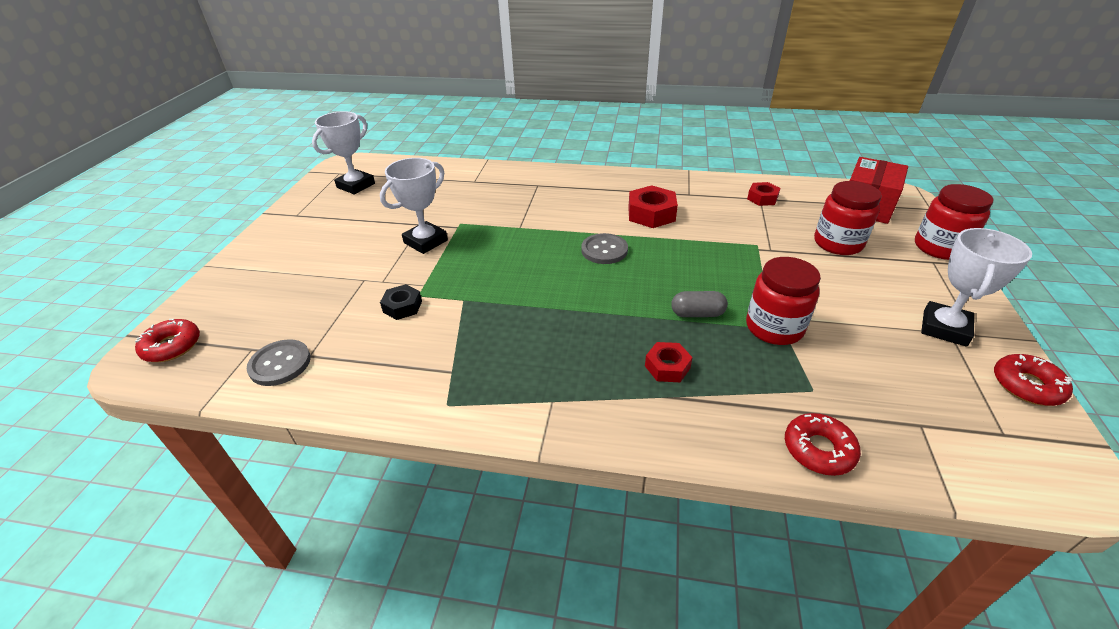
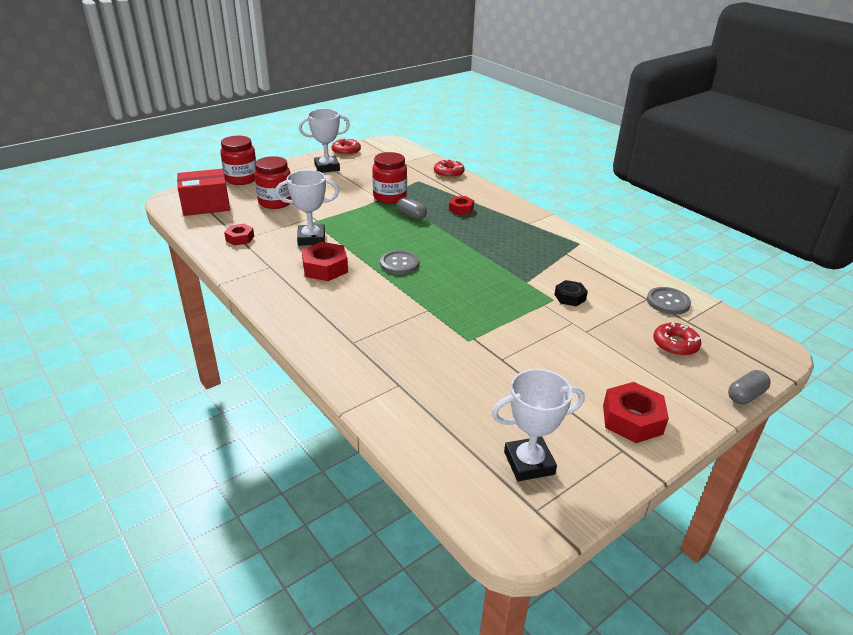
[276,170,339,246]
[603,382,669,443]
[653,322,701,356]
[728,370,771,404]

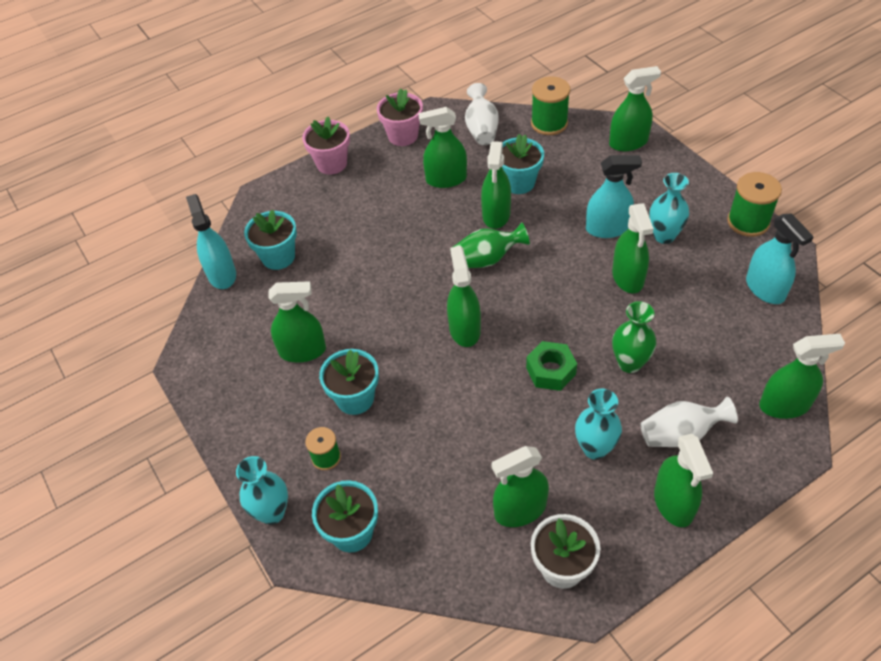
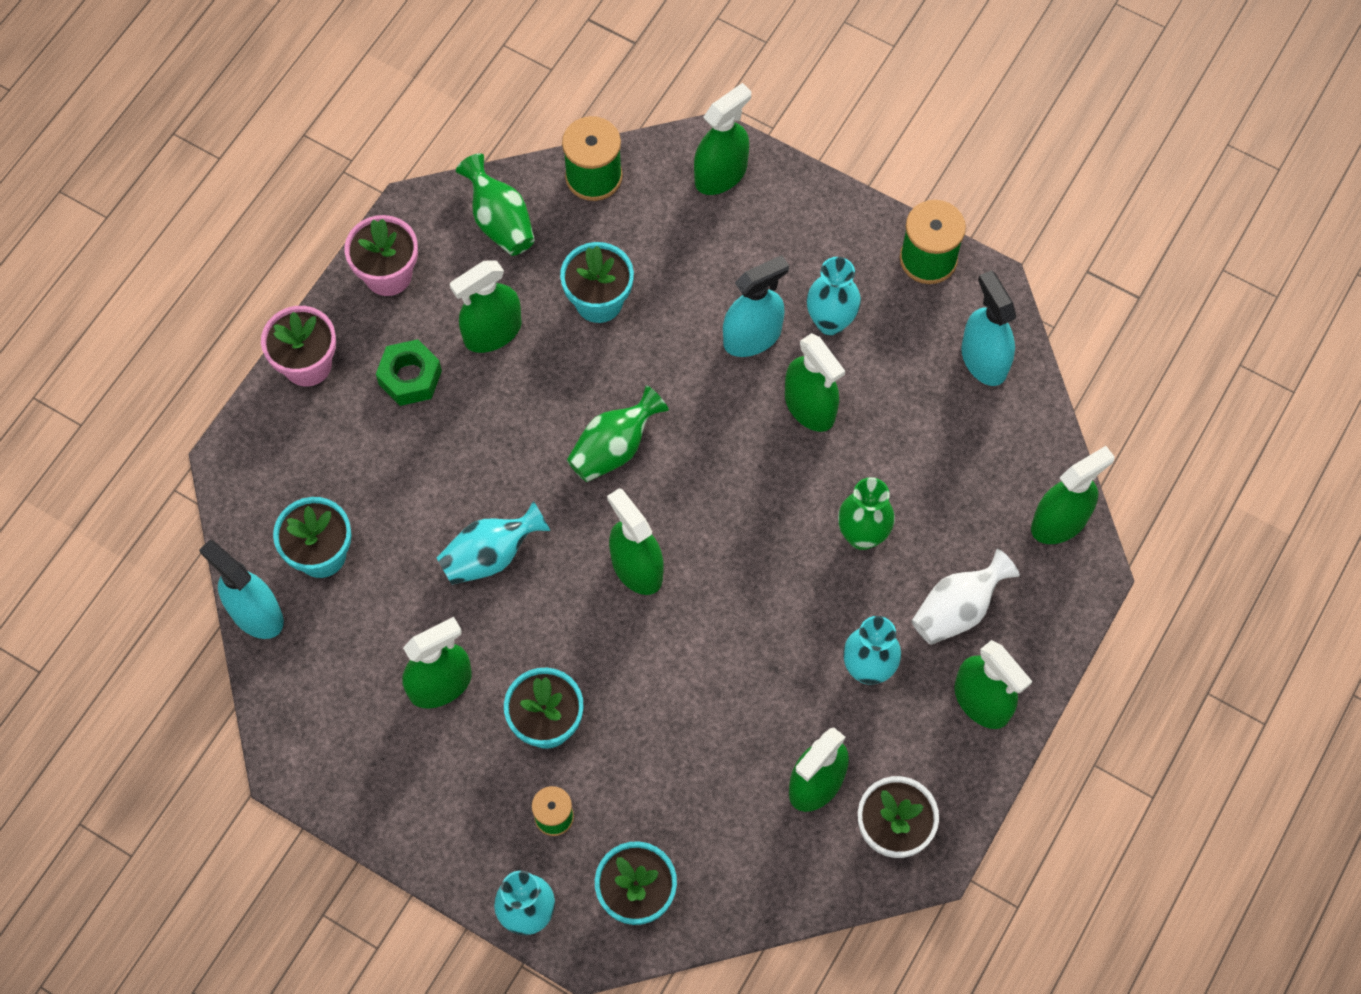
[376,339,442,406]
[436,501,550,584]
[456,153,535,256]
[961,270,1016,386]
[481,141,511,229] (first image)

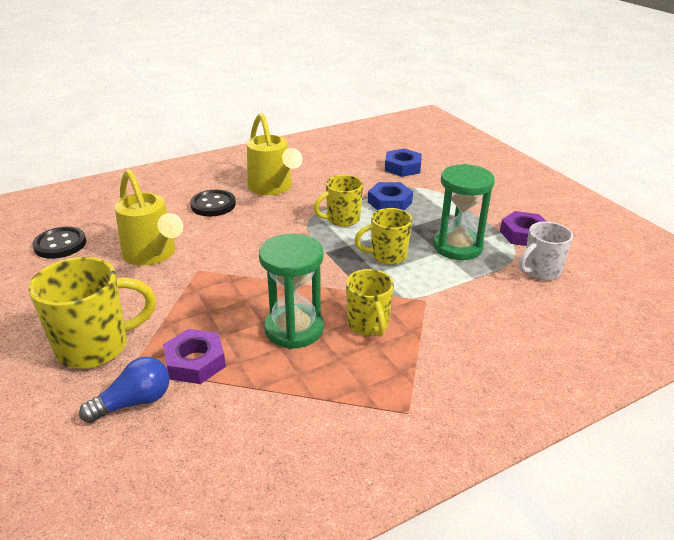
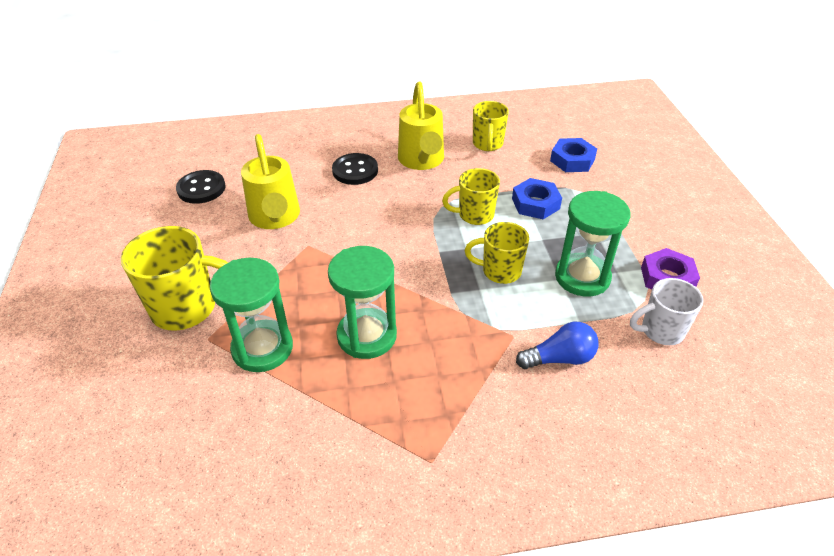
[210,258,293,372]
[473,101,509,151]
[516,322,598,369]

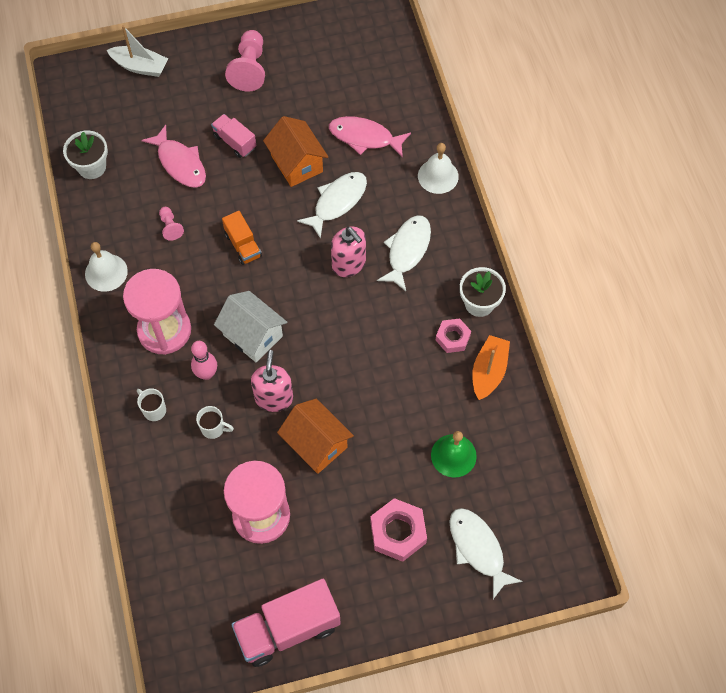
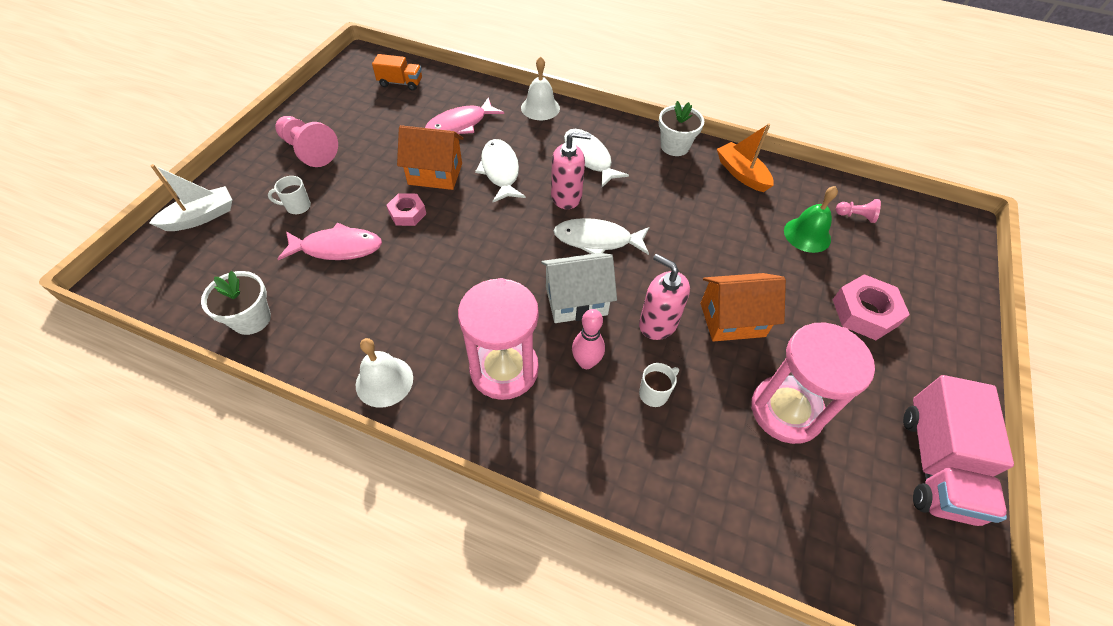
[268,176,311,215]
[372,54,422,91]
[386,193,426,226]
[553,218,649,255]
[836,199,881,223]
[211,114,256,158] (first image)

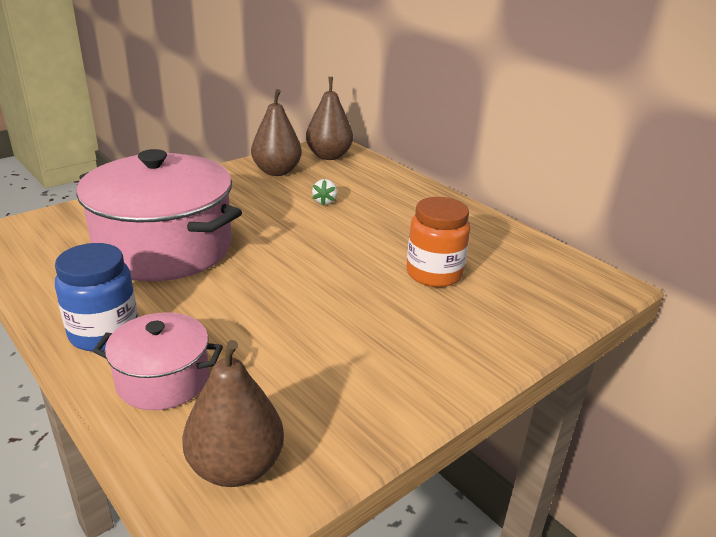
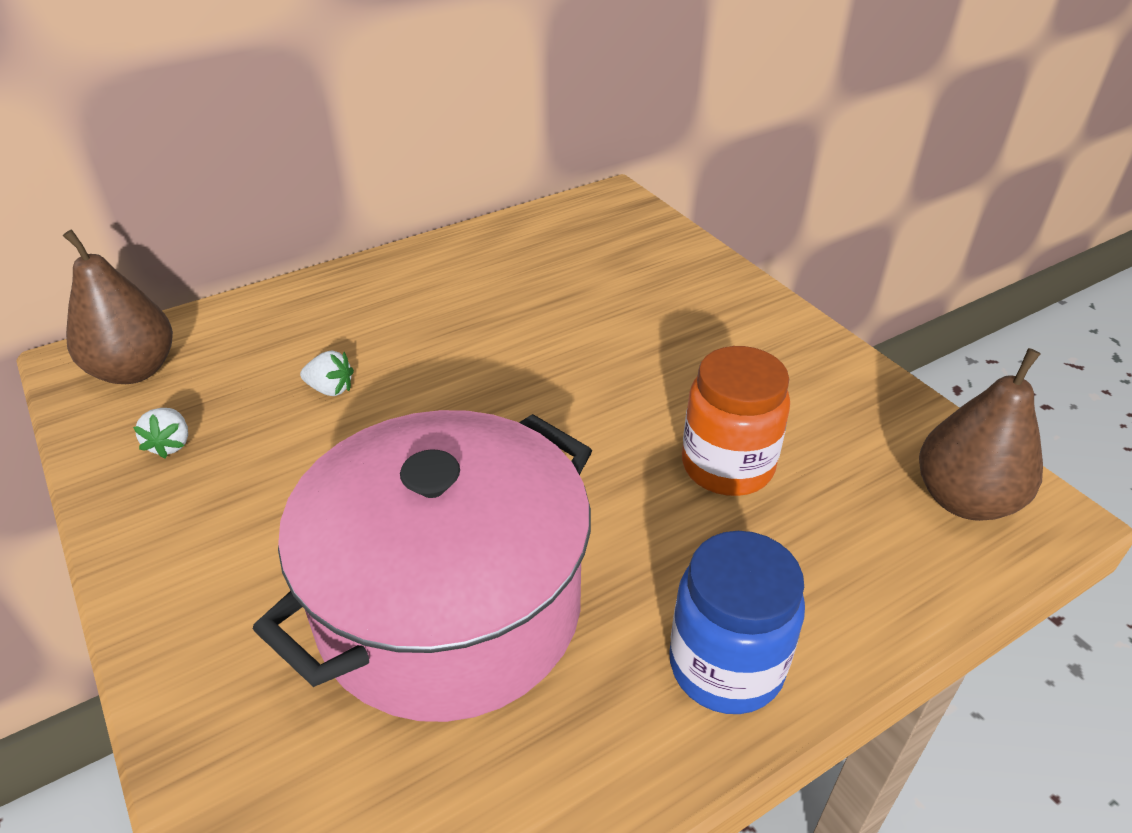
[133,408,188,458]
[682,346,790,496]
[93,312,223,410] (first image)

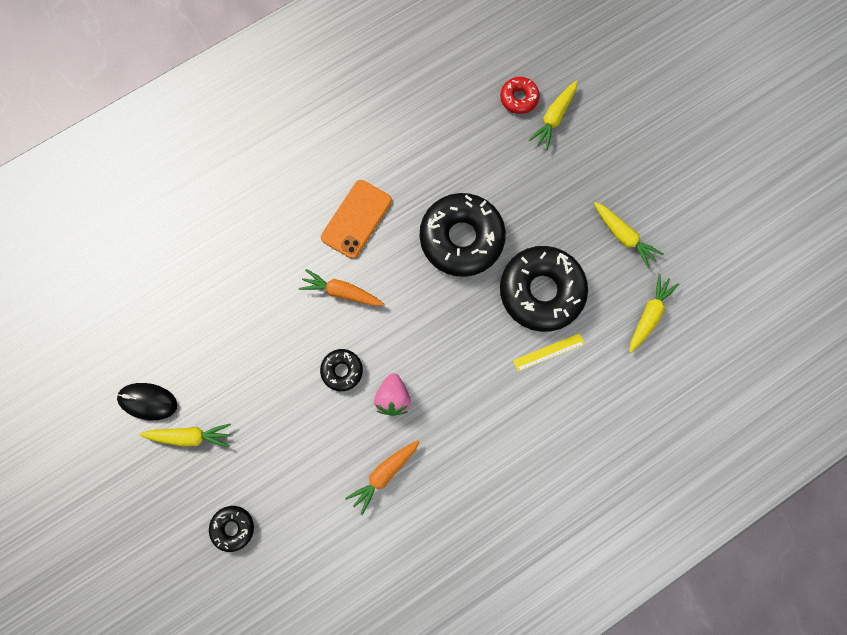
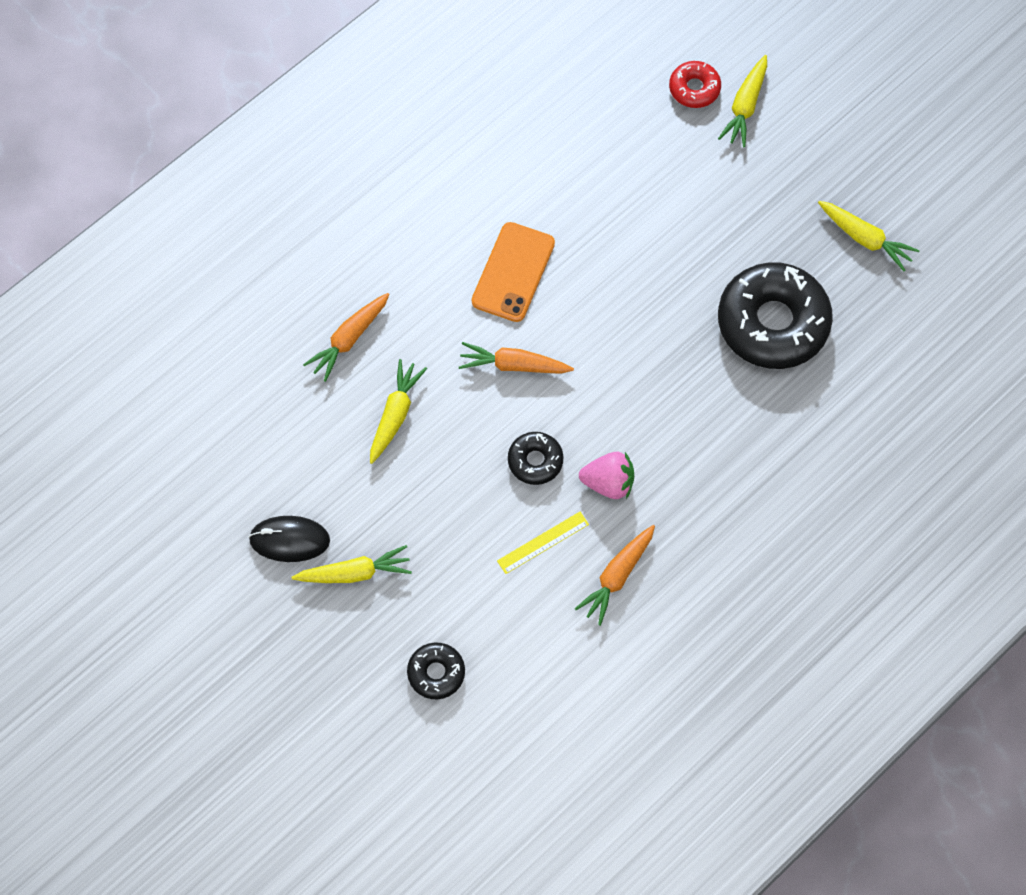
[303,293,390,382]
[370,359,427,464]
[497,512,589,574]
[579,452,634,499]
[420,193,506,277] (first image)

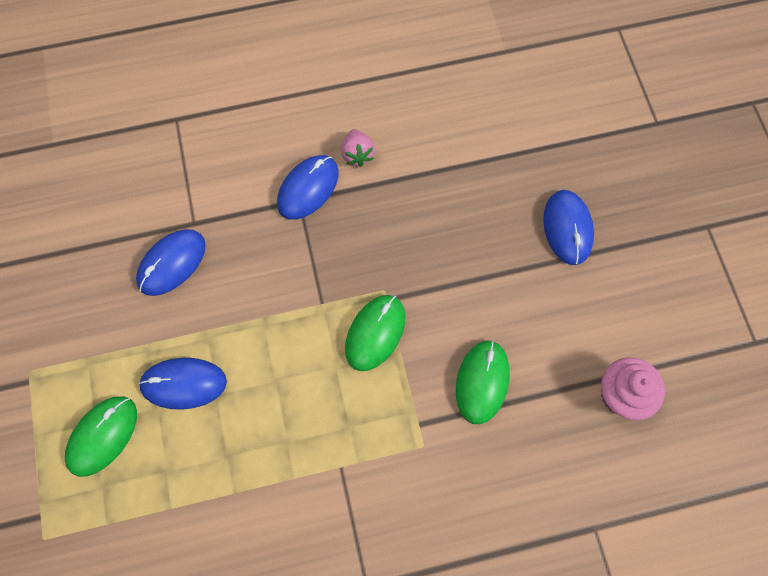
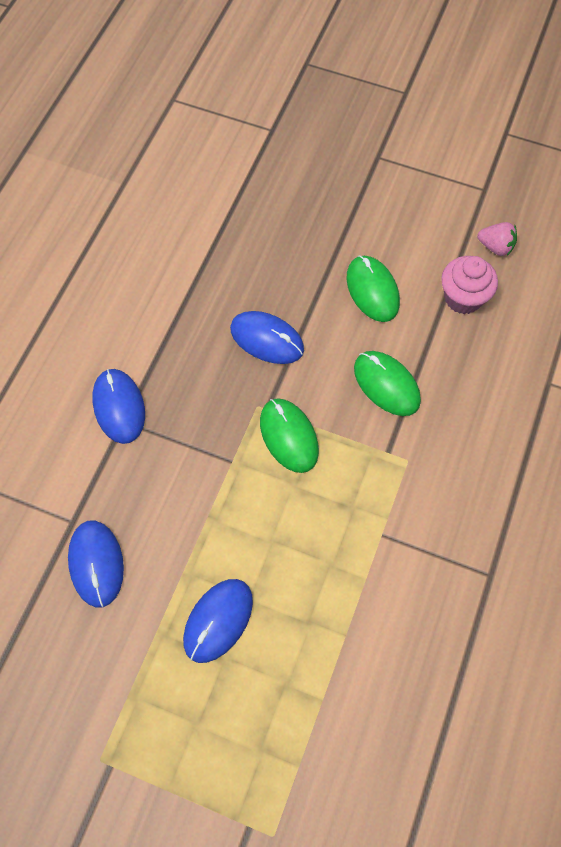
[230,311,304,364]
[347,255,400,322]
[477,222,517,256]

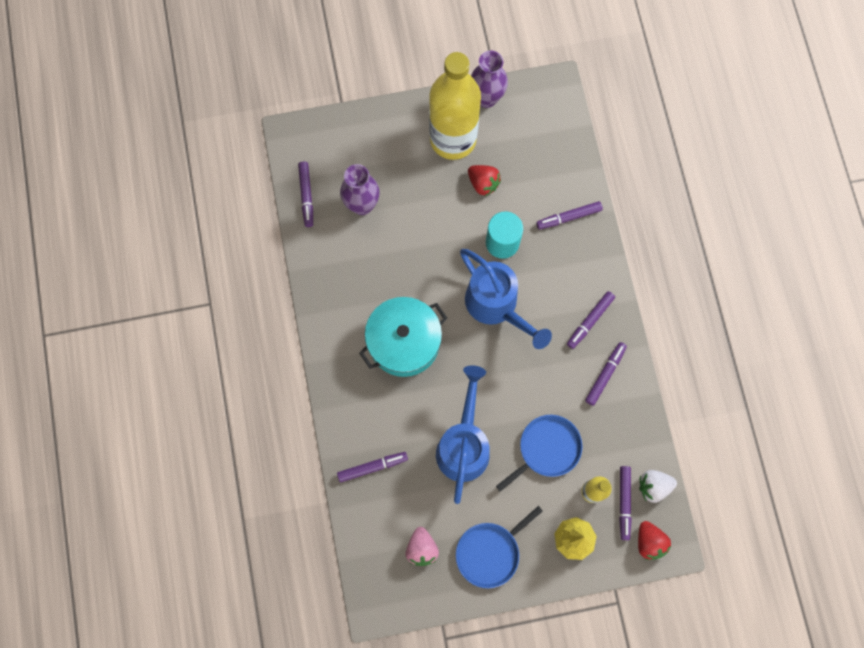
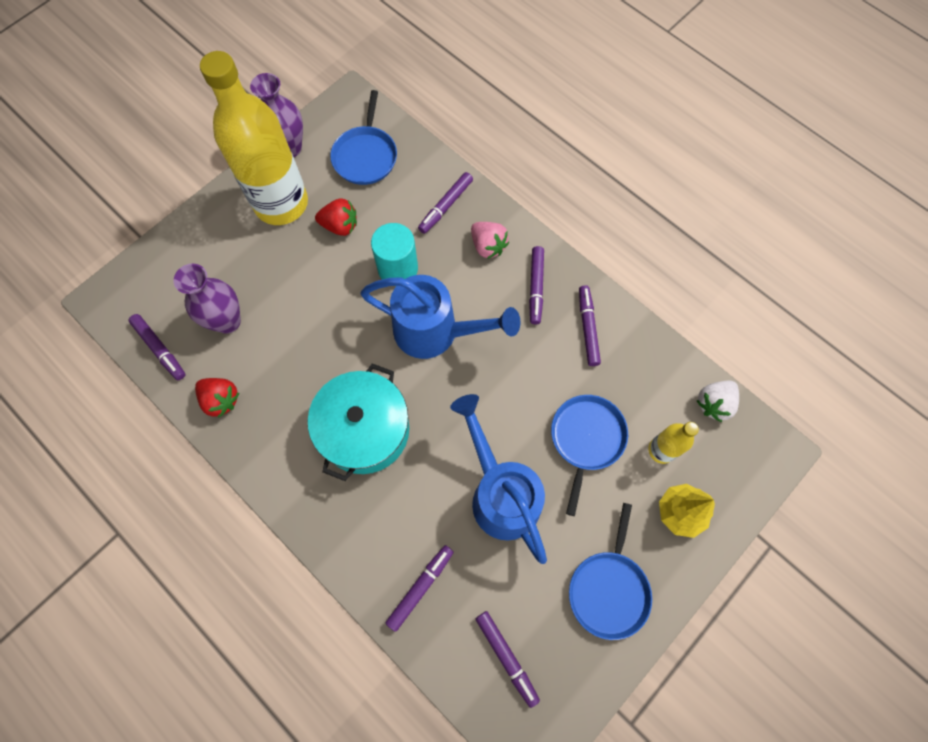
[195,378,239,418]
[330,90,397,185]
[471,222,509,259]
[476,611,540,708]

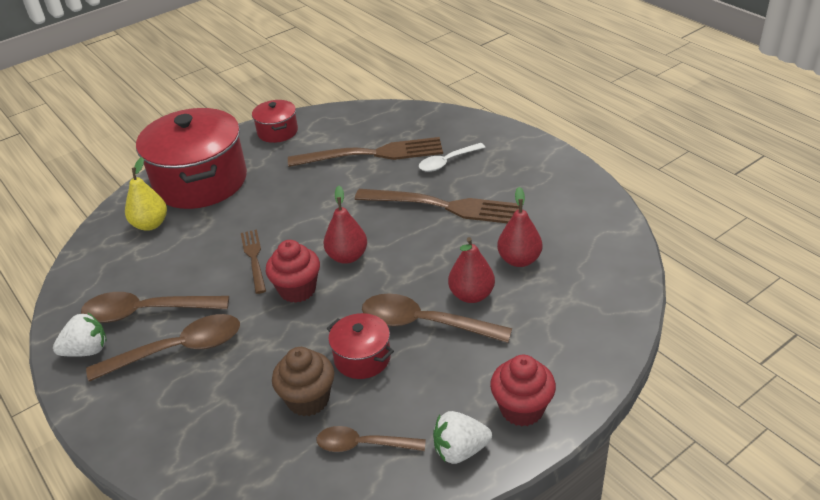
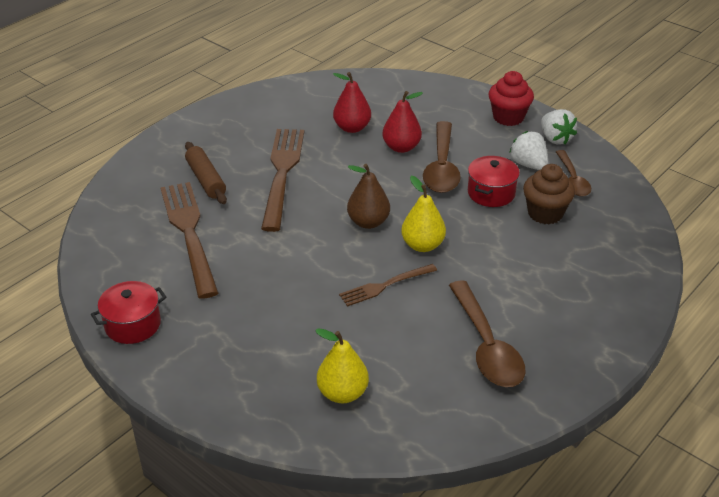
[185,142,227,204]
[347,164,390,229]
[401,176,446,252]
[509,131,548,170]
[86,314,240,382] (first image)
[136,108,247,209] (first image)

